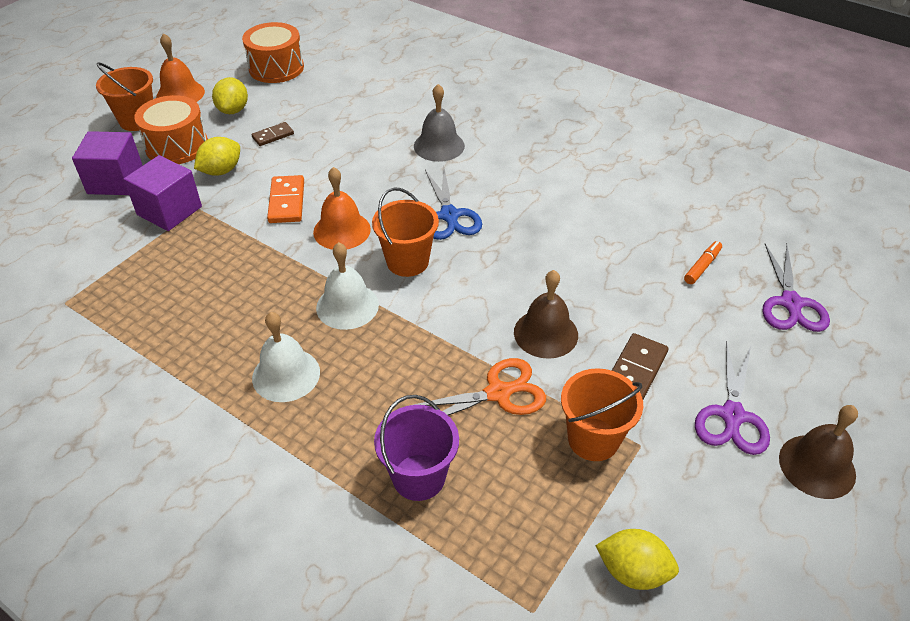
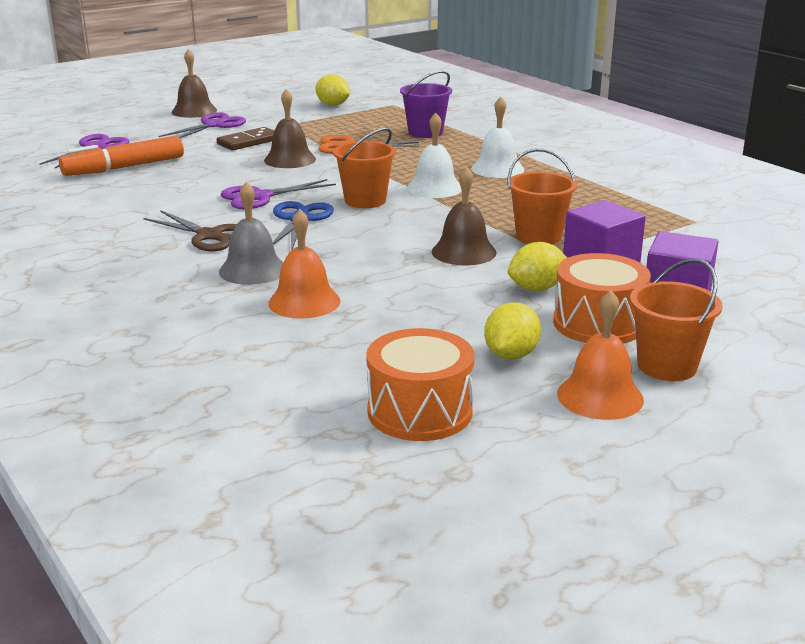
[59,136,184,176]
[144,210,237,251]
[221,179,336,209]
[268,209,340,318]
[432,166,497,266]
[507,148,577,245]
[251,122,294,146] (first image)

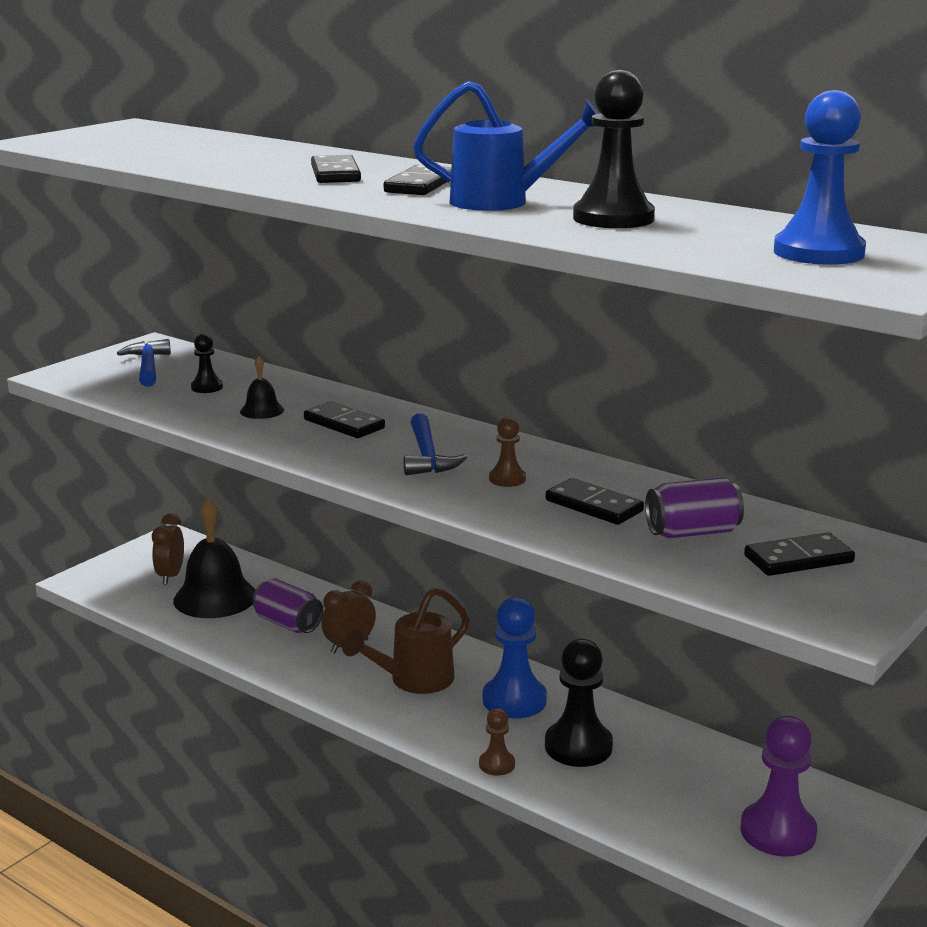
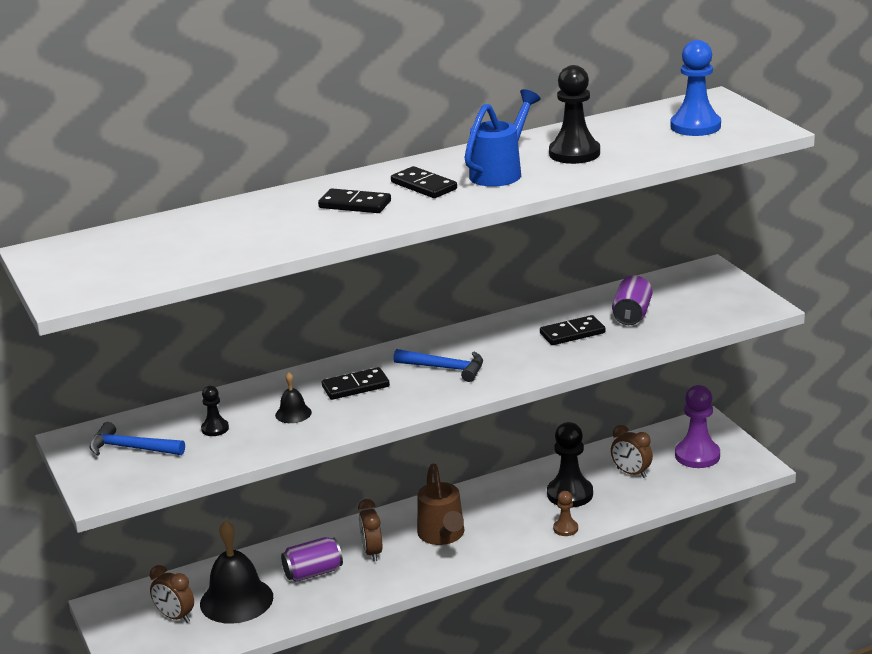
[611,425,653,478]
[483,597,547,718] (first image)
[489,417,526,487] (first image)
[744,533,855,576] (first image)

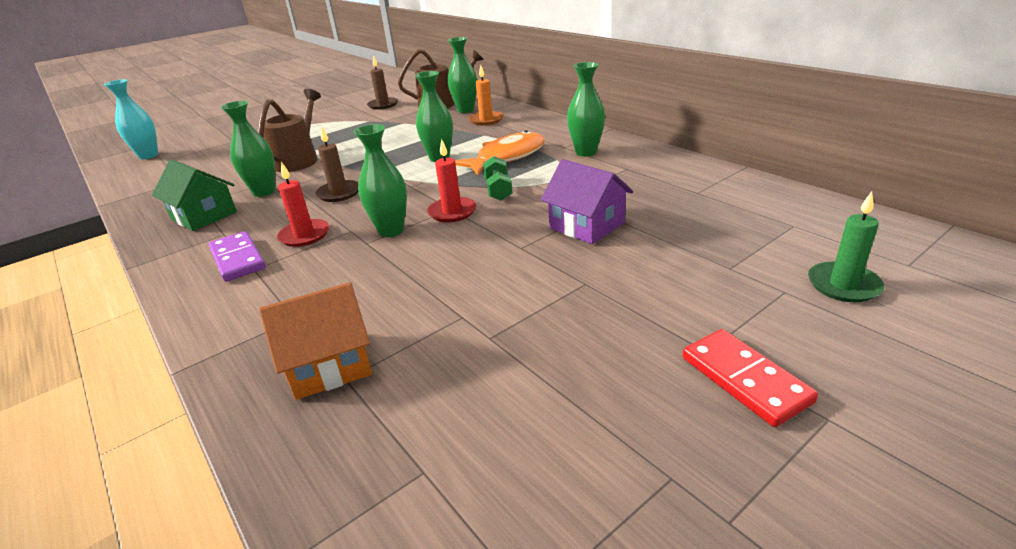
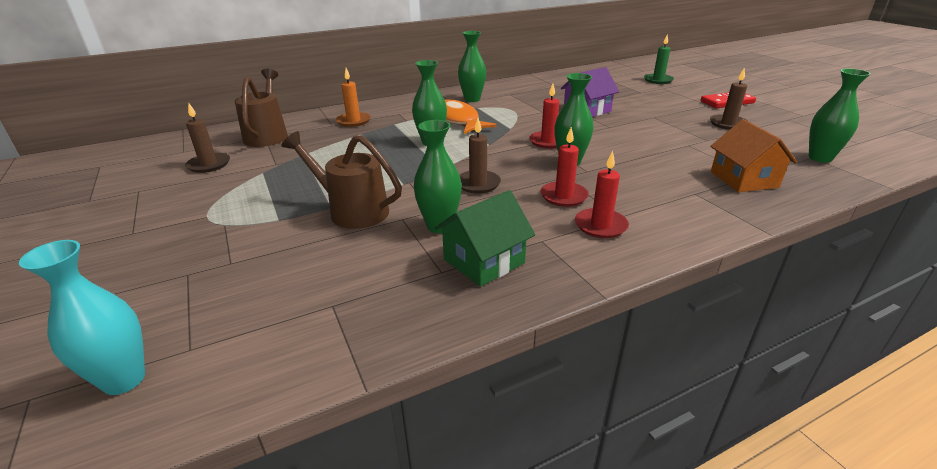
[575,151,629,238]
[710,67,749,130]
[809,69,871,163]
[483,156,513,201] (first image)

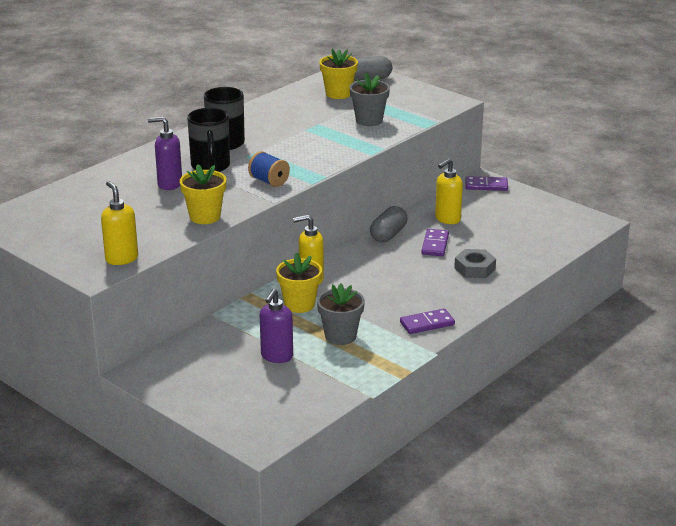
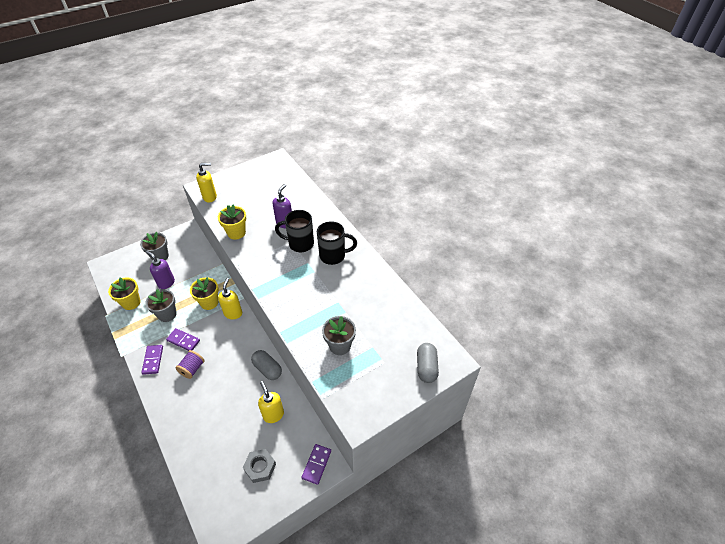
[108,277,141,310]
[140,232,169,260]
[166,328,200,351]
[175,350,205,379]
[243,449,276,483]
[248,151,290,187] (first image)

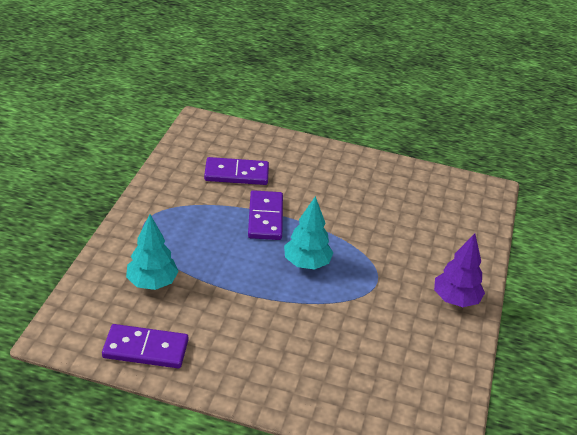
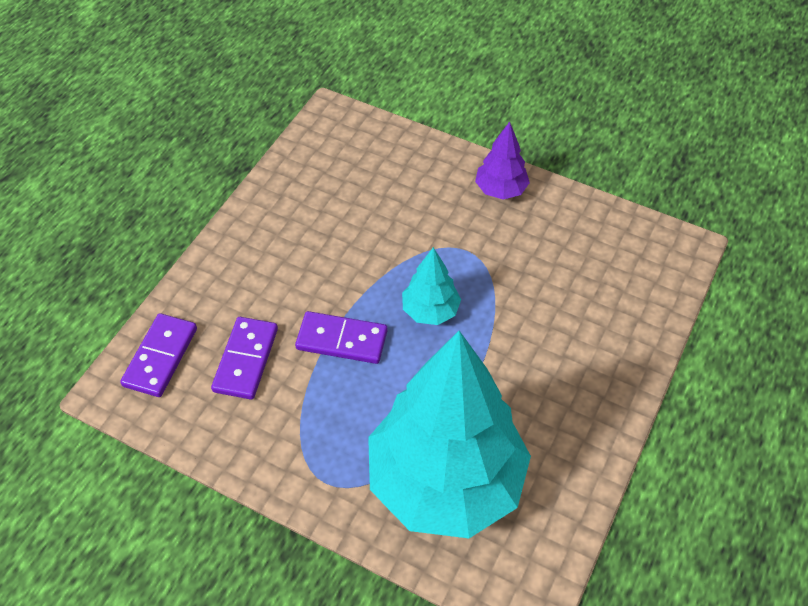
[120,313,197,397]
[368,331,531,538]

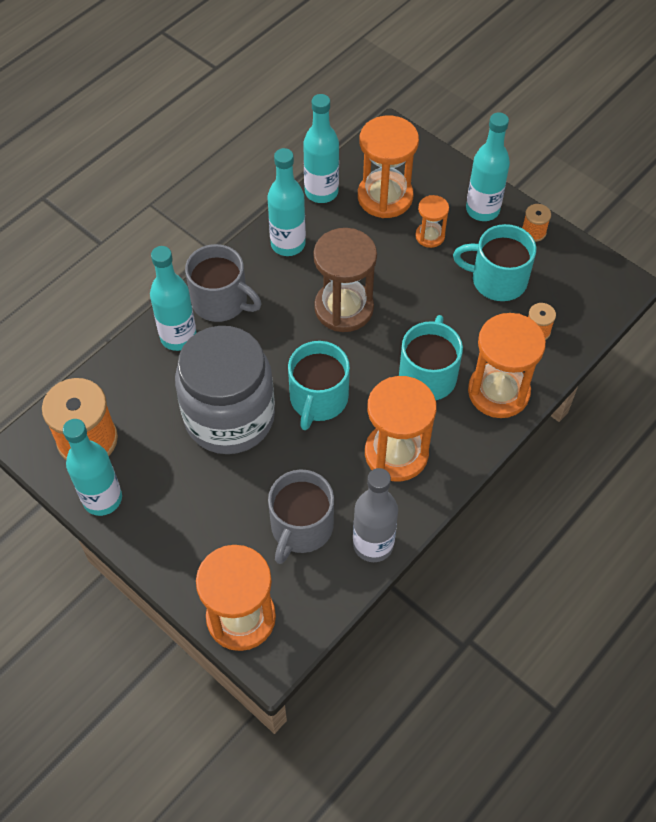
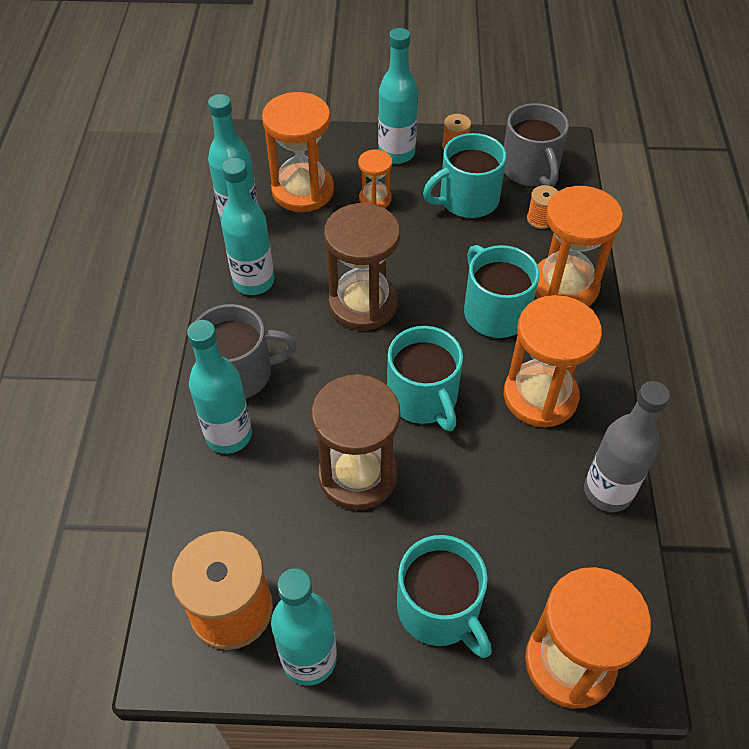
[312,374,401,510]
[397,535,492,658]
[504,103,569,187]

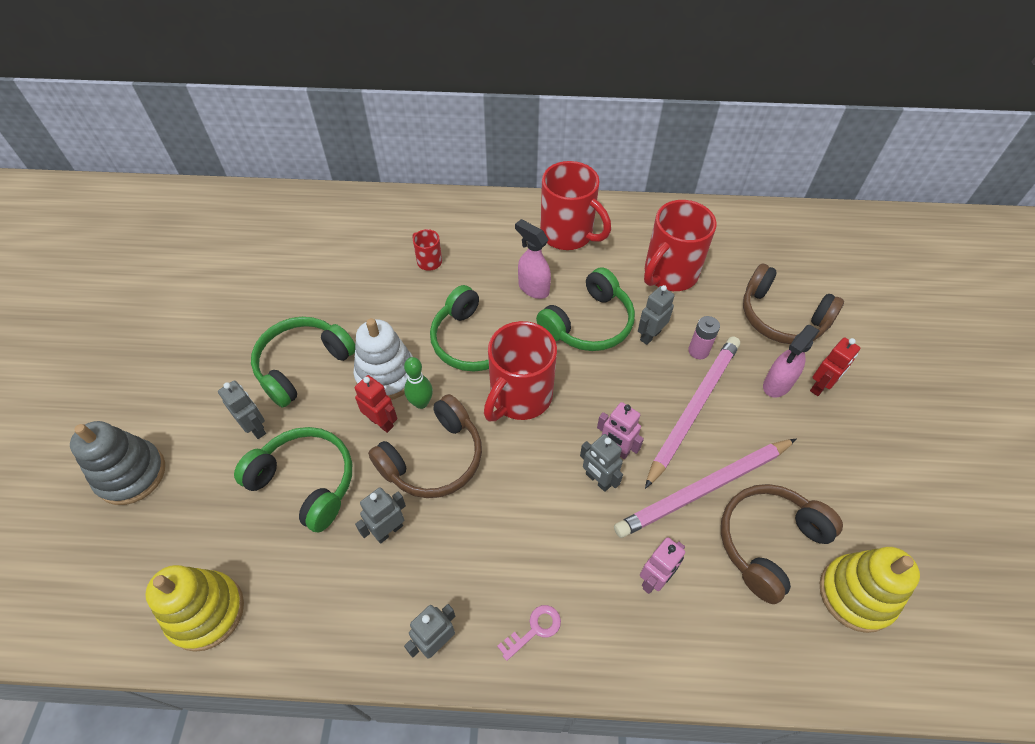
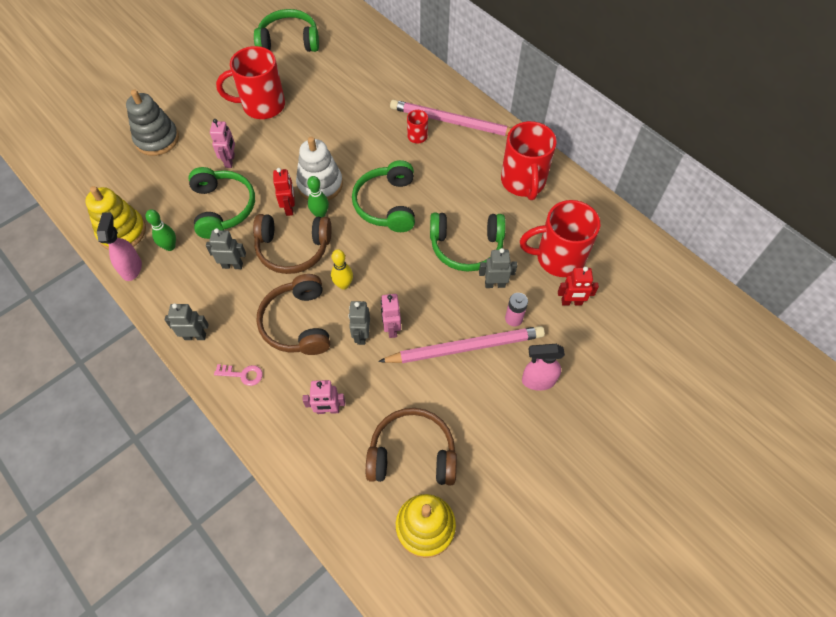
[97,212,142,281]
[146,209,176,251]
[210,119,235,168]
[216,46,285,119]
[254,9,319,52]
[256,274,330,355]
[331,249,353,290]
[390,100,511,136]
[558,267,599,305]

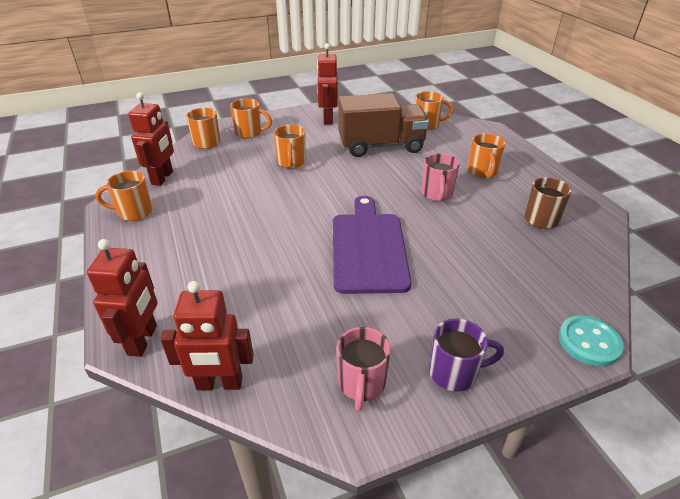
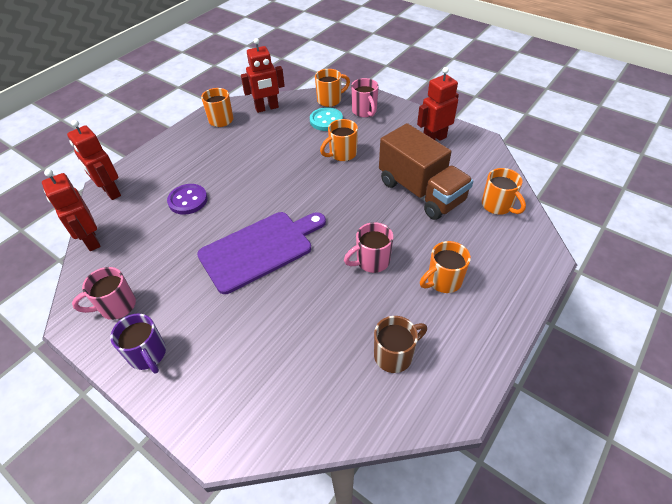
[67,120,121,200]
[167,184,208,215]
[310,107,343,131]
[351,78,379,117]

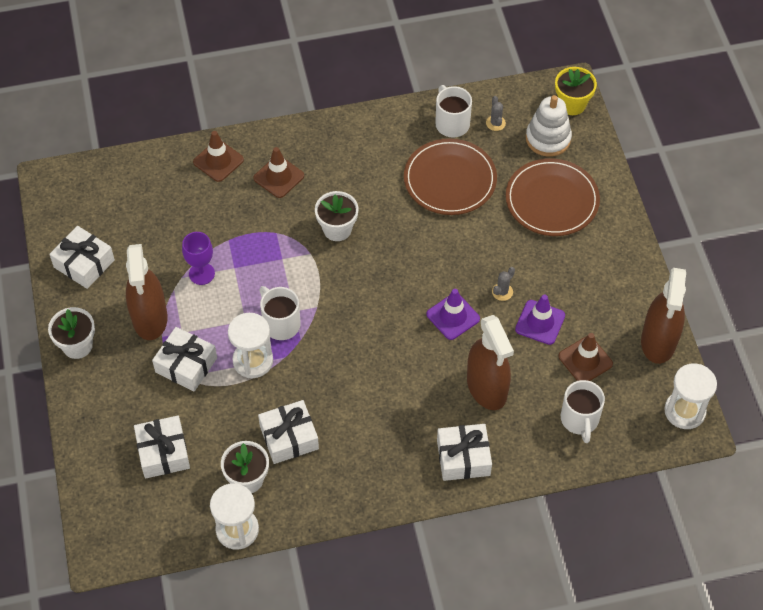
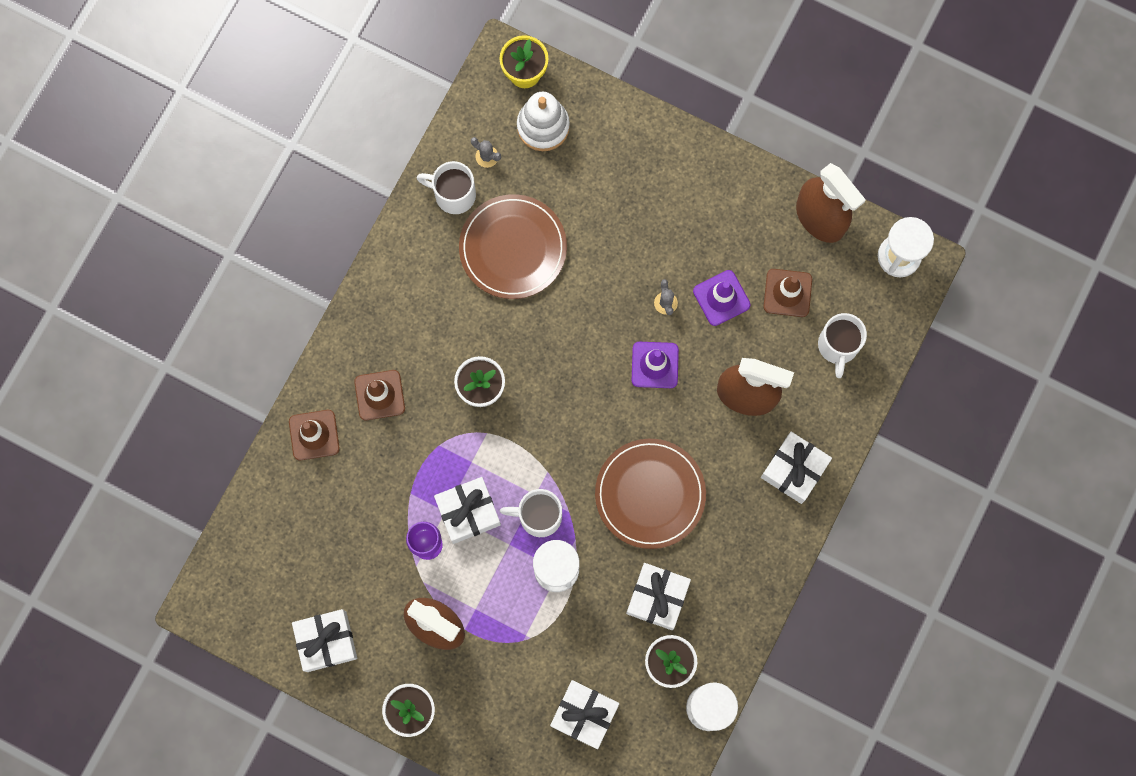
[434,477,501,544]
[595,439,706,549]
[818,313,867,378]

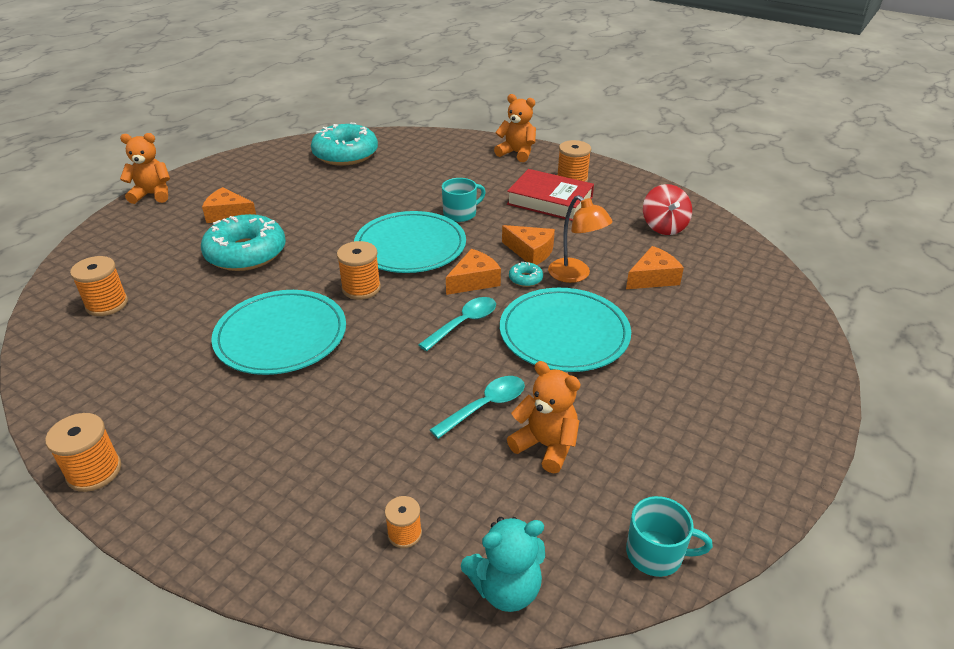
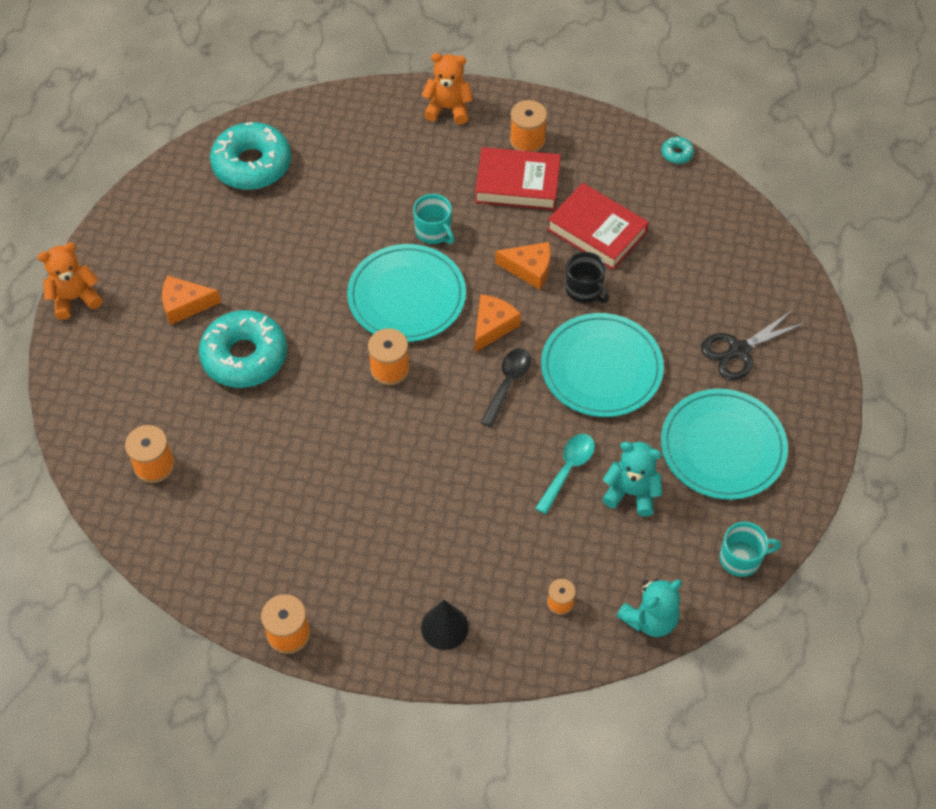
[413,194,454,244]
[421,600,469,650]
[481,348,531,427]
[547,183,649,270]
[565,252,609,303]
[602,442,662,516]
[661,137,694,164]
[661,389,788,500]
[701,310,805,380]
[626,246,684,289] (first image)
[643,184,692,235] (first image)

